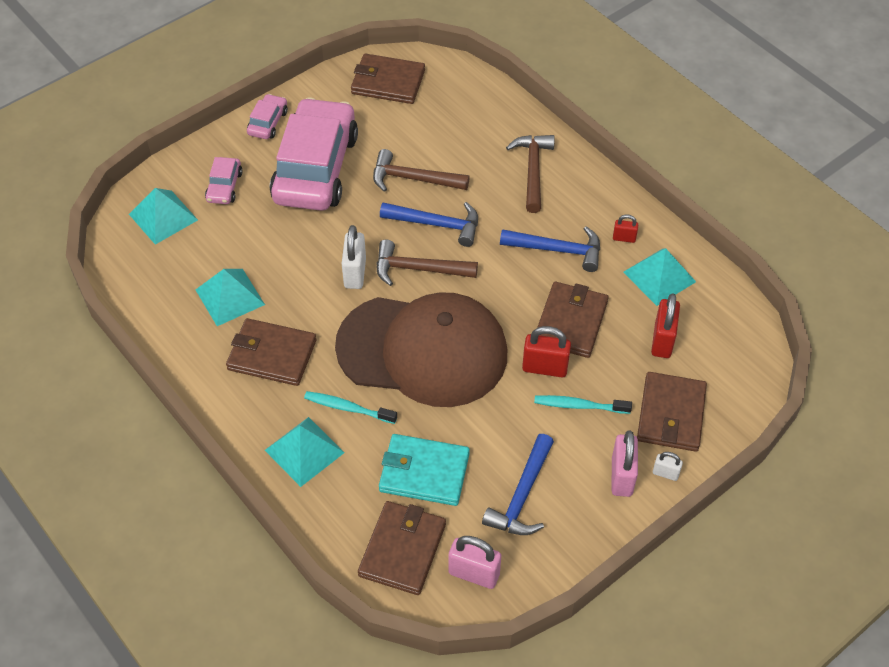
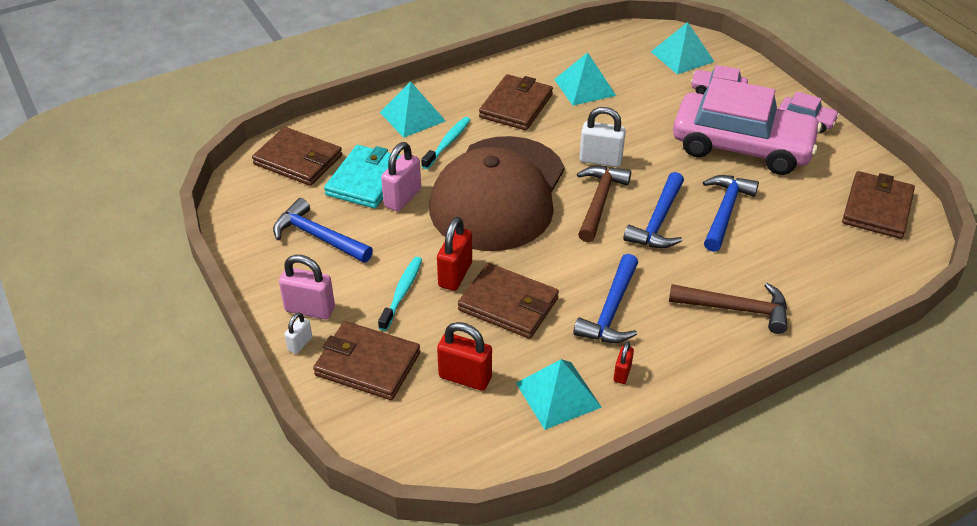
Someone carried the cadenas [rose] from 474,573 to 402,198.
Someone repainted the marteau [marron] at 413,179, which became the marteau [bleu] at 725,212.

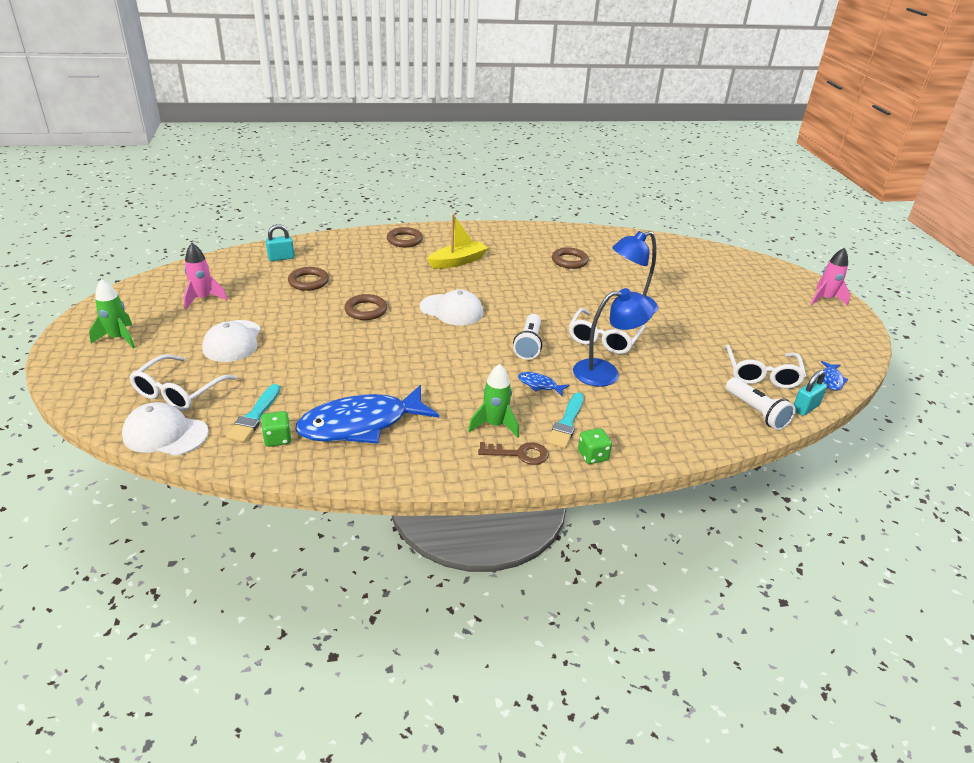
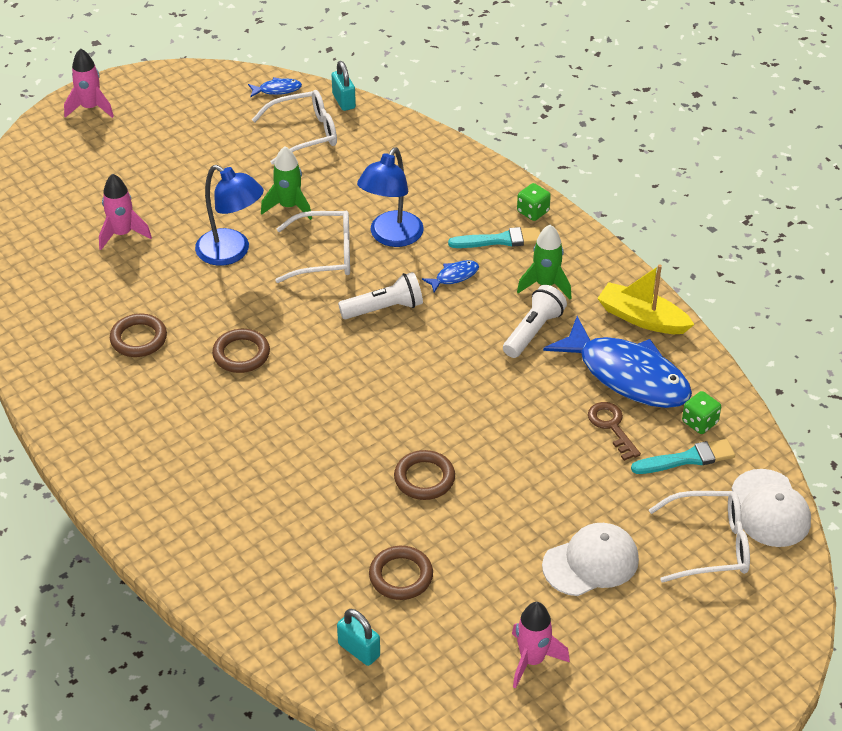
Someone put down the fusée [rose] at 122,234.
Someone carried the anneau [marron] from 404,240 to 241,354.
Someone carried the fusée [vert] from 118,338 to 289,206.
Someone rotated the cadenas [turquoise] at 805,408 by 45 degrees clockwise.
Someone rotated the lampe [bleu] at 606,372 by 120 degrees counterclockwise.
Someone rotated the poisson [bleu] at 539,385 by 120 degrees counterclockwise.
Someone carried the lampe de poche [blanc] from 756,412 to 533,331.
Someone carried the clé [marron] from 519,454 to 612,427.
Someone carried the bateau [jaune] from 458,261 to 642,318.
Someone took away the casquette [blanc] at 451,310.

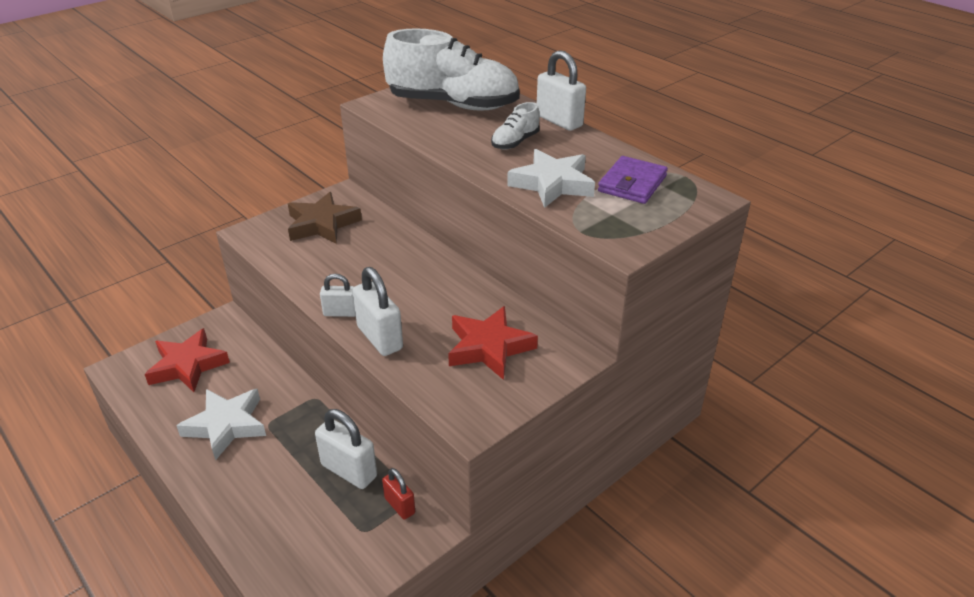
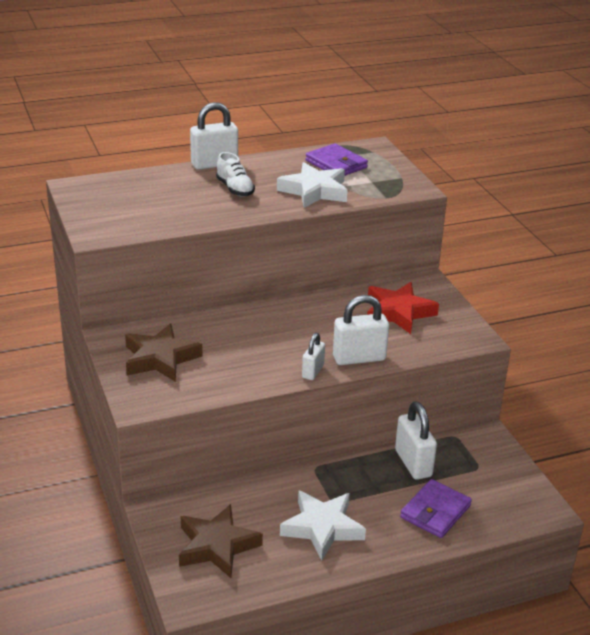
Someone repainted the étoile [rouge] at 187,365, which became the étoile [marron] at 217,546.
Someone rotated the cadenas [blanc] at 349,471 by 75 degrees counterclockwise.
Someone put down the portefeuille [violet] at 435,511.
Someone took away the cadenas [rouge] at 399,506.
Someone took away the chaussure [blanc] at 453,104.

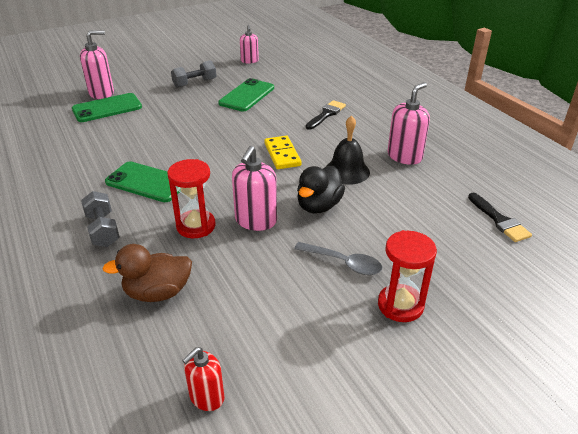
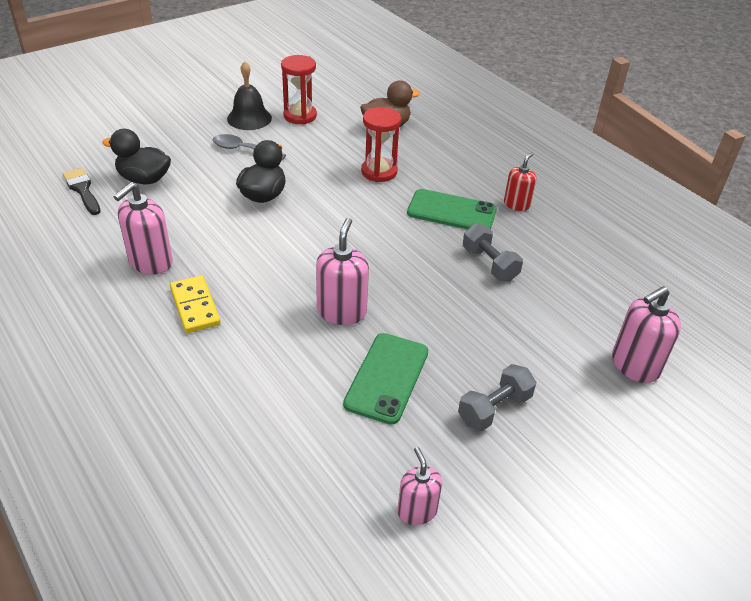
Someone put down the canard [noir] at 144,179.
Someone carried the domino [jaune] from 282,154 to 195,306.
Someone carried the cloche [noir] from 347,171 to 249,118.
Someone carried the sablier [rouge] from 400,305 to 300,116.
Someone carried the distributeur de savon [rose] from 256,221 to 341,311.
Someone carried the haltère [gris] from 103,230 to 489,264.
Someone carried the distributeur de savon [rouge] from 206,397 to 516,204.
Someone took away the téléphone [vert] at 107,108.
Someone took away the pinceau [noir] at 326,114.

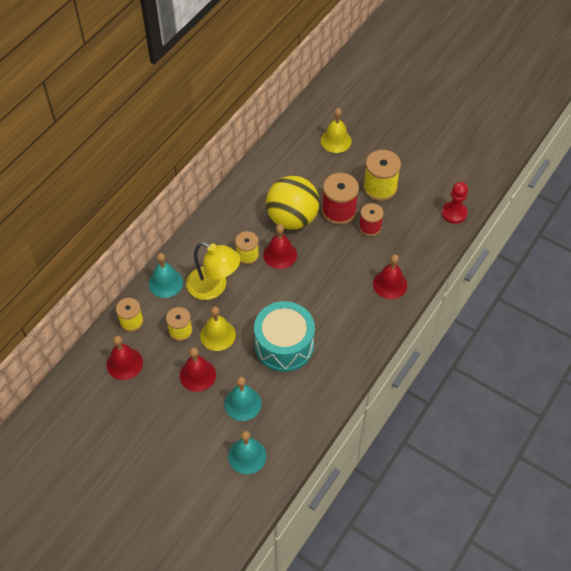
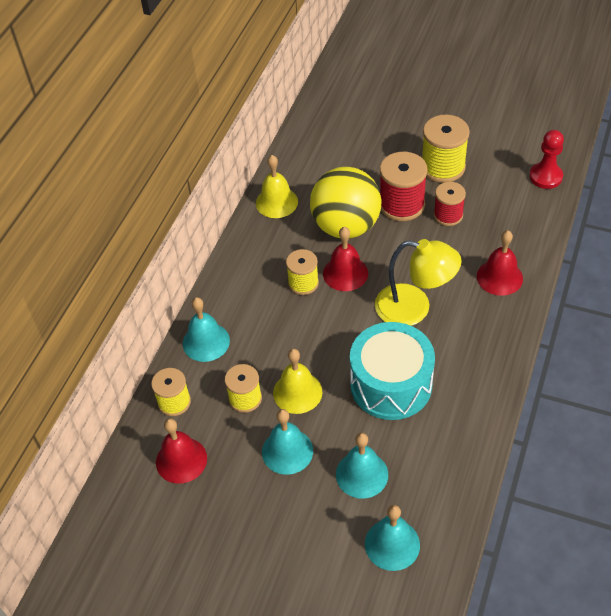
Someone carried the cloche [jaune] from 336,140 to 276,202.
Someone repainted the cloche [rouge] at 197,375, which became the cloche [turquoise] at 287,451.
Someone carried the lampe [jaune] from 214,287 to 414,308.

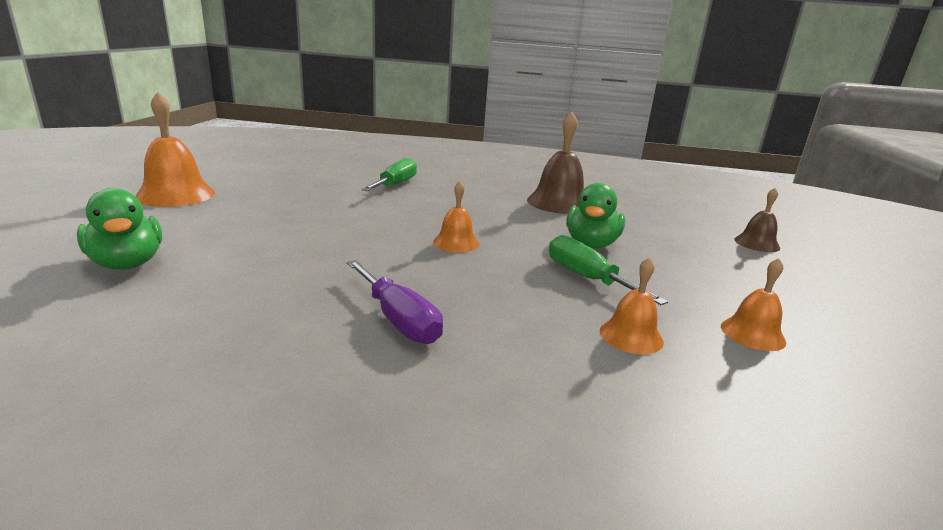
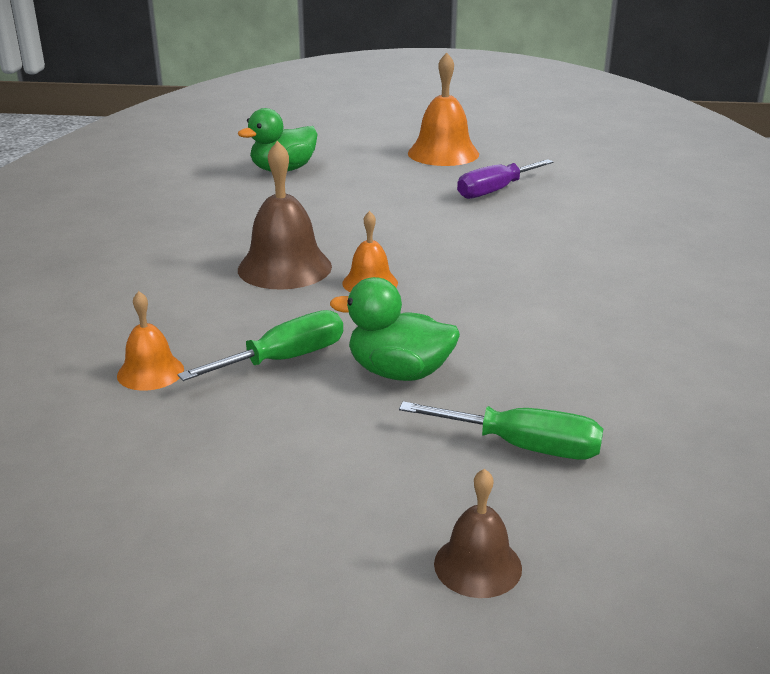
Someone carried the cloche [marron] from 558,203 to 284,267.
Someone carried the tournevis [vert] from 395,185 to 523,447.
Someone carried the tournevis [violet] from 398,320 to 495,191.
Someone took away the cloche [orange] at 752,334.

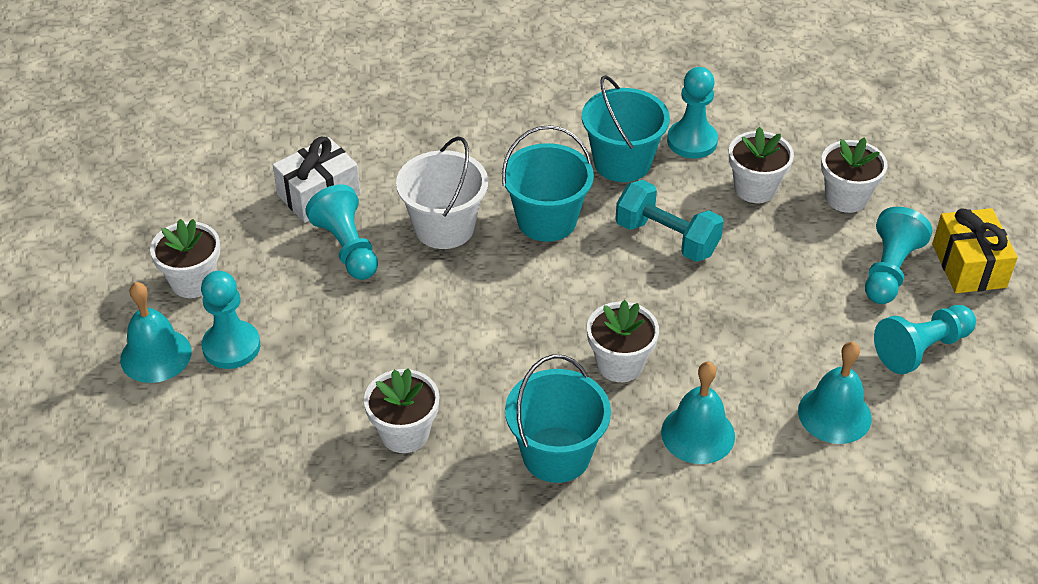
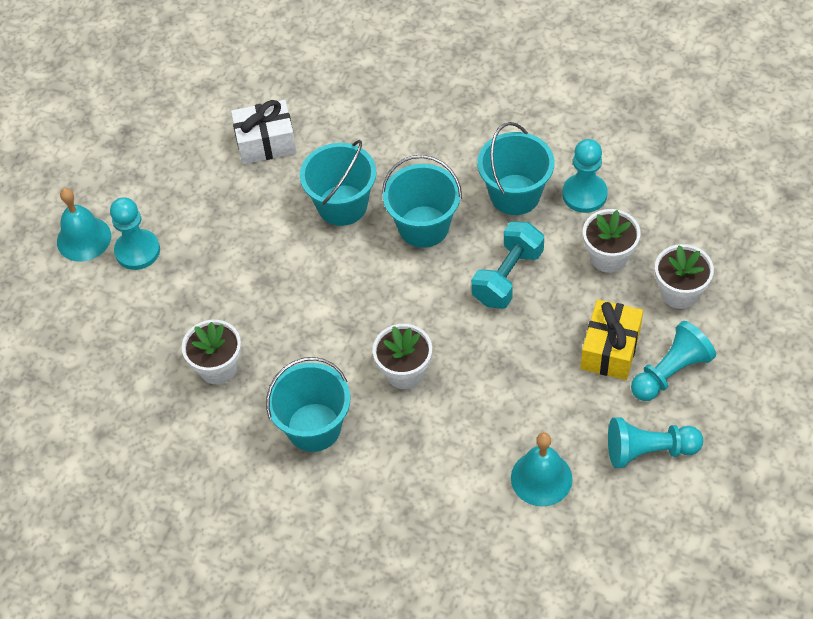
Someone repainted the seau [blanc] at 444,227, which became the seau [turquoise] at 342,205.
Someone rotated the haltère [turquoise] at 667,238 by 60 degrees clockwise.
Someone carried the cadeau [jaune] from 969,265 to 610,349.
Someone took away the pot de fleurs [blanc] at 193,281.
Someone took away the pion [turquoise] at 347,247.
Someone took away the cloche [turquoise] at 698,434.

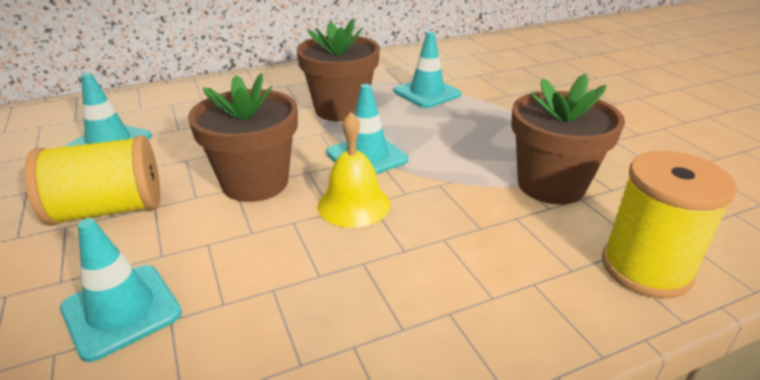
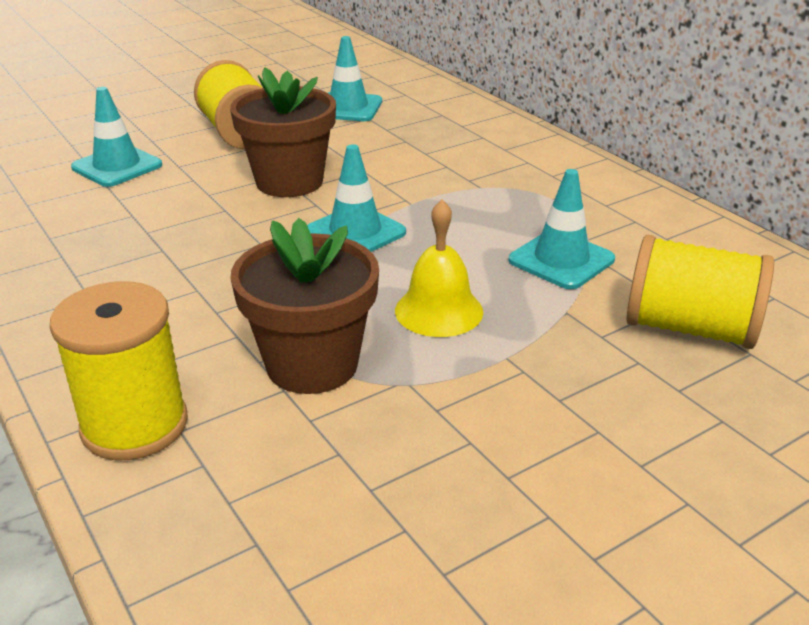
Someone carried the cloche [jaune] from 353,204 to 439,311.
Someone put down the bobine [jaune] at 690,328.
Someone took away the pot de fleurs [marron] at 341,109.

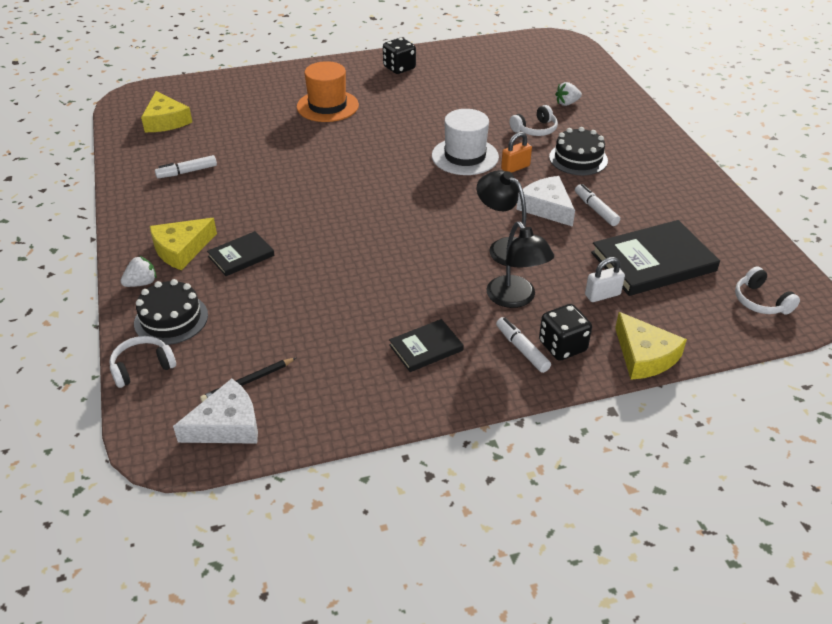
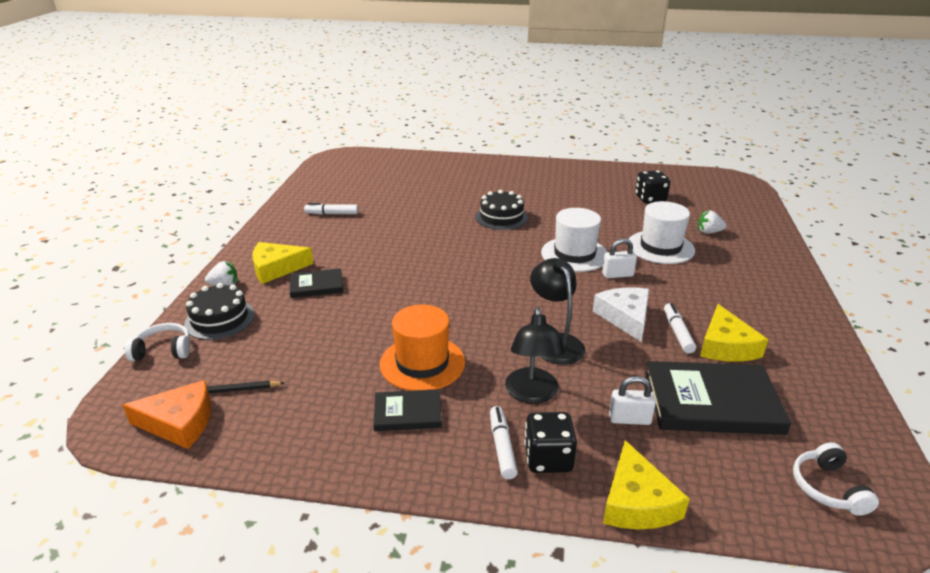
Someone repainted the fromage [blanc] at 227,425, which became the fromage [orange] at 179,422.
Someone carried the chapeau [orange] from 327,106 to 422,363.
Someone carried the gâteau [noir] from 578,159 to 501,217.
Someone repainted the cadenas [orange] at 515,167, which became the cadenas [blanc] at 617,275.
Someone swapped the casque audio [blanc] at 535,129 for the chapeau [blanc] at 660,247.
Someone carried the dé [noir] from 399,68 to 650,199.
Someone carried the fromage [jaune] from 166,121 to 726,346.

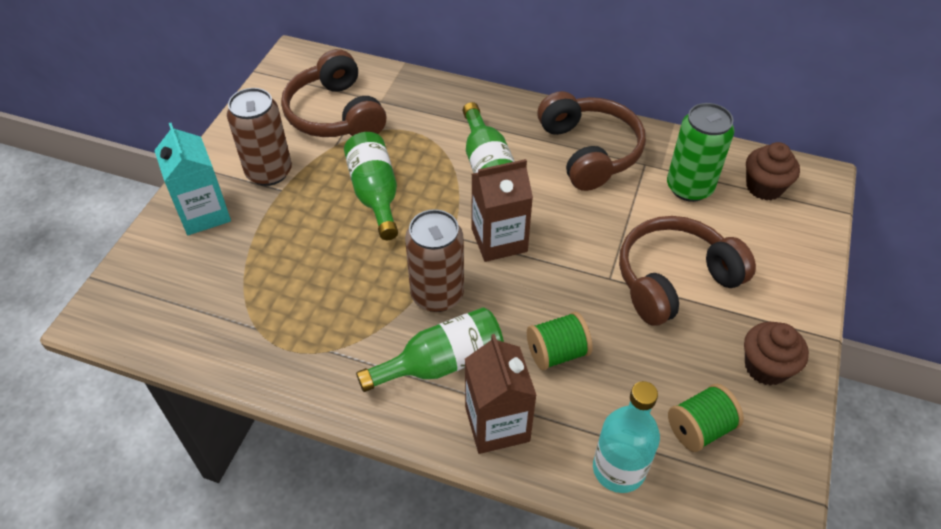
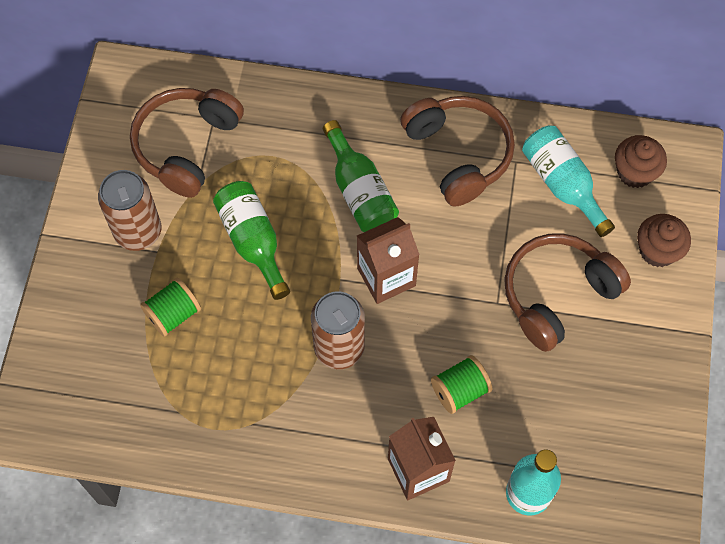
Someone rotated the casque audio [marron] at 335,114 by 60 degrees clockwise.
Someone carried the bobine [vert] from 699,428 to 173,314.
Someone swapped the canette [vert] at 689,187 for the bouteille [turquoise] at 562,184.
Someone carried the muffin [marron] from 766,367 to 657,250.
Someone took away the brique de lait [turquoise] at 204,213.
Someone took away the bouteille [vert] at 442,363.

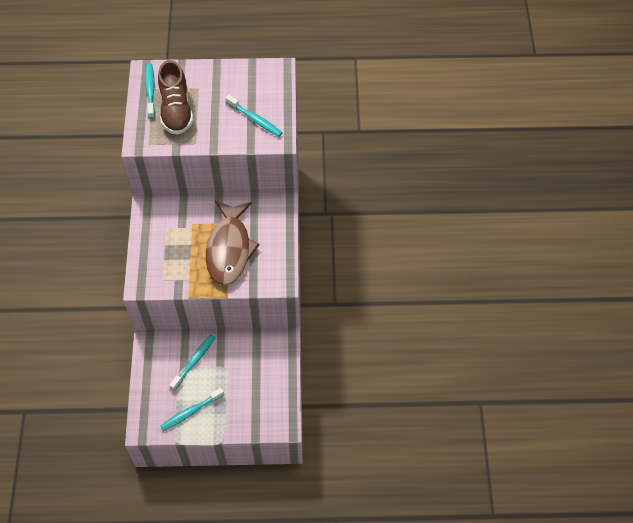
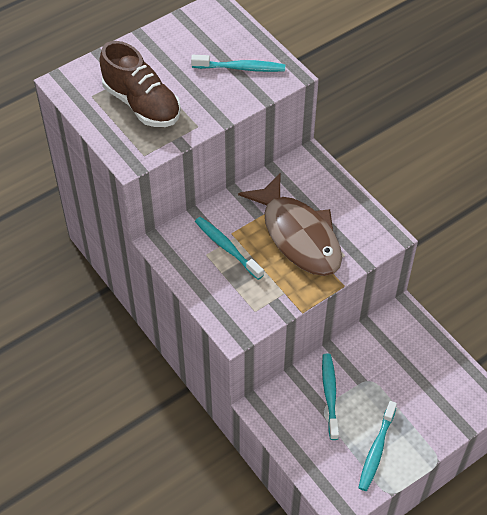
Someone carried the brosse à dents [turquoise] from 150,90 to 227,247.

